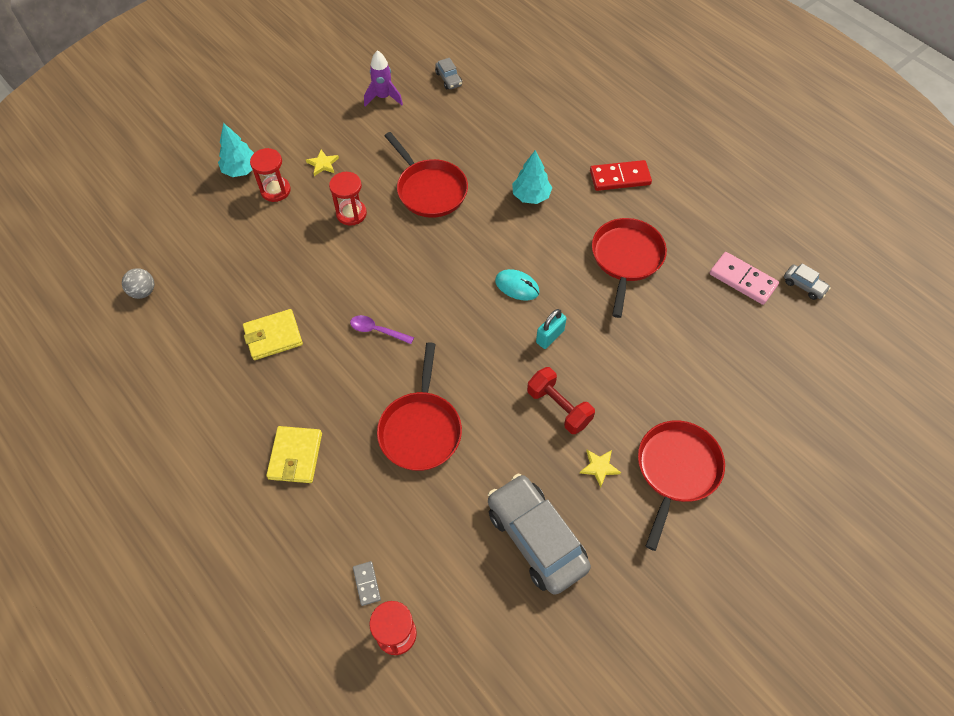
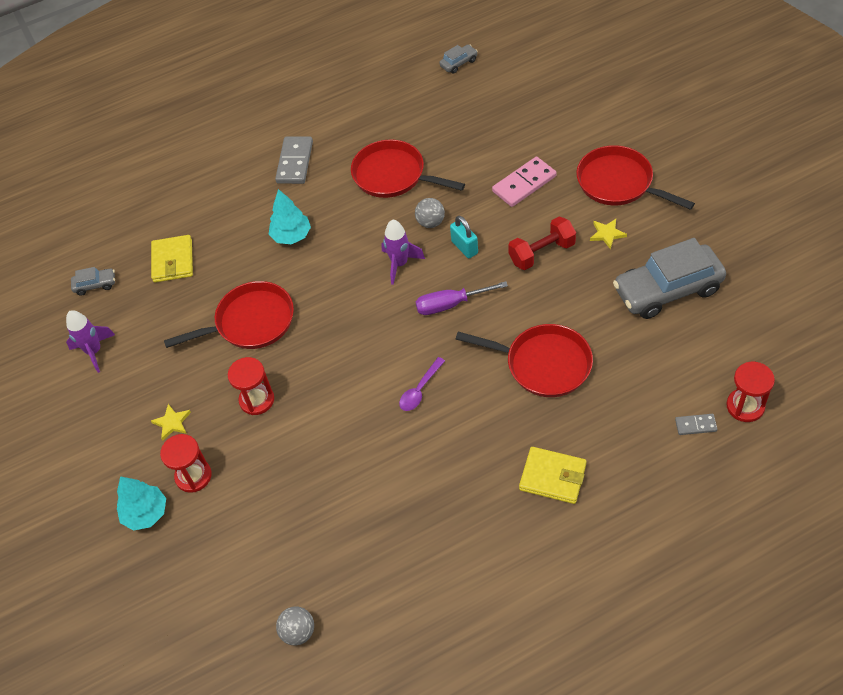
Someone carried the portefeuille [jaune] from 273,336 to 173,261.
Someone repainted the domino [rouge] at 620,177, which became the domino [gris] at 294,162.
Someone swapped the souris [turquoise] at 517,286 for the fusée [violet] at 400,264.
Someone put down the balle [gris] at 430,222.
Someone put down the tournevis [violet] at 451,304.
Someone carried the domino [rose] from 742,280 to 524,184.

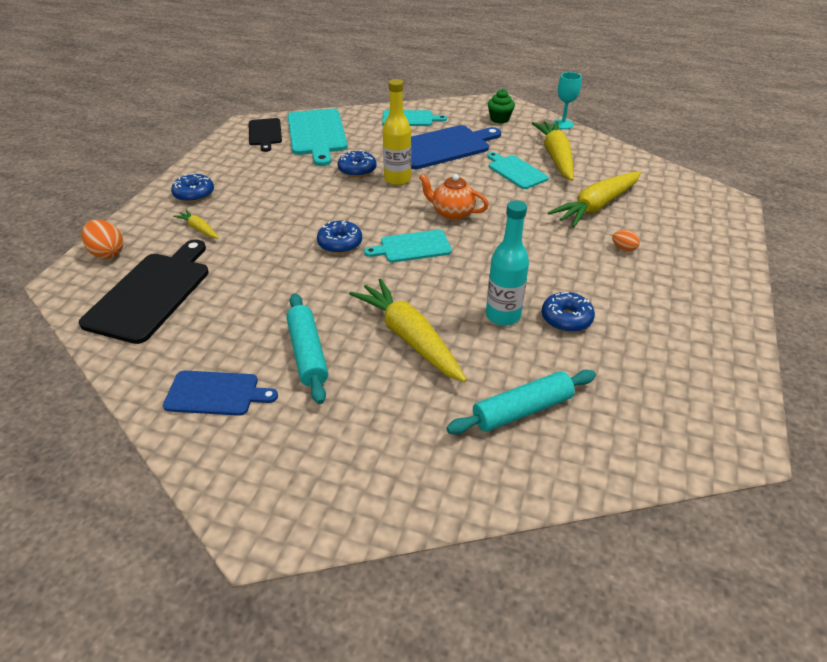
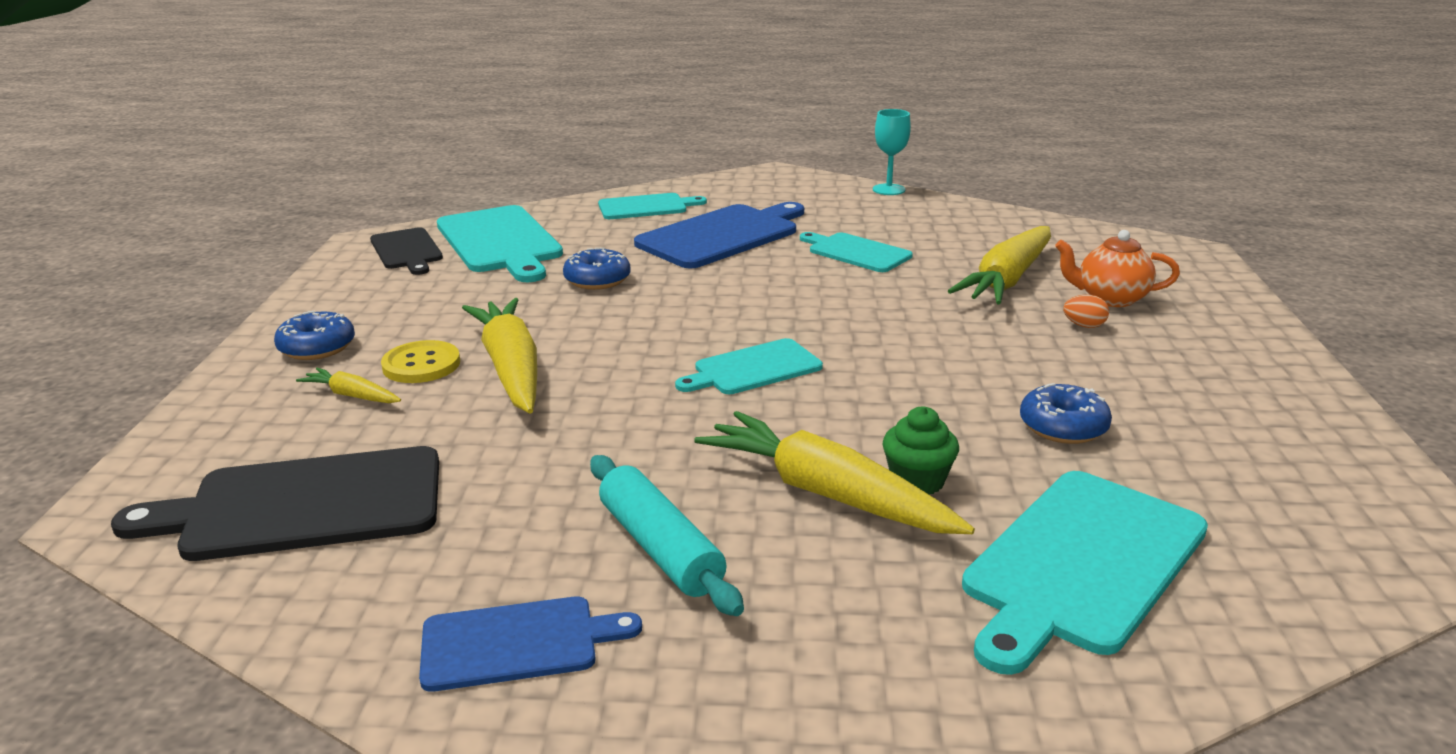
Someone rotated the planche à découper [noir] at 151,293 by 105 degrees counterclockwise.
Someone put down the bouton [jaune] at 421,365.
Someone carried the carotte [jaune] from 556,157 to 511,369.
Someone carried the muffin [vert] from 499,119 to 917,481.
Someone swapped the rouleau à pâtisserie [turquoise] at 522,410 for the planche à découper [turquoise] at 1081,564.
Someone carried the théière [orange] from 452,213 to 1110,299.
Someone took away the œuf [orange] at 107,253.
Someone took away the beignet [bleu] at 340,243.
Someone took away the bouteille [jaune] at 397,179.
Someone took away the bouteille [turquoise] at 503,316.

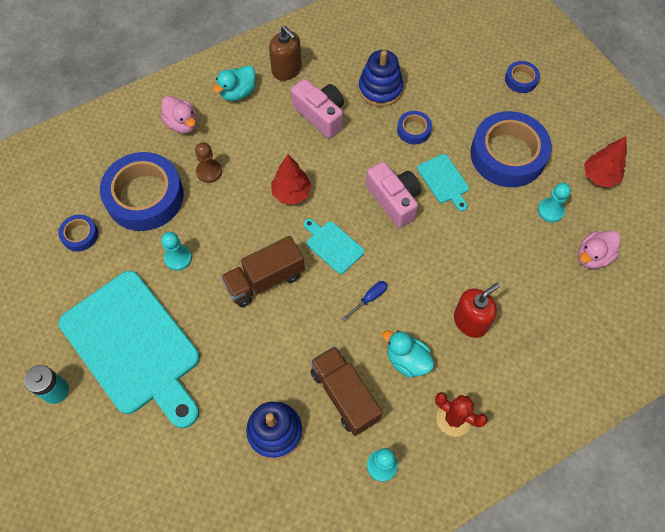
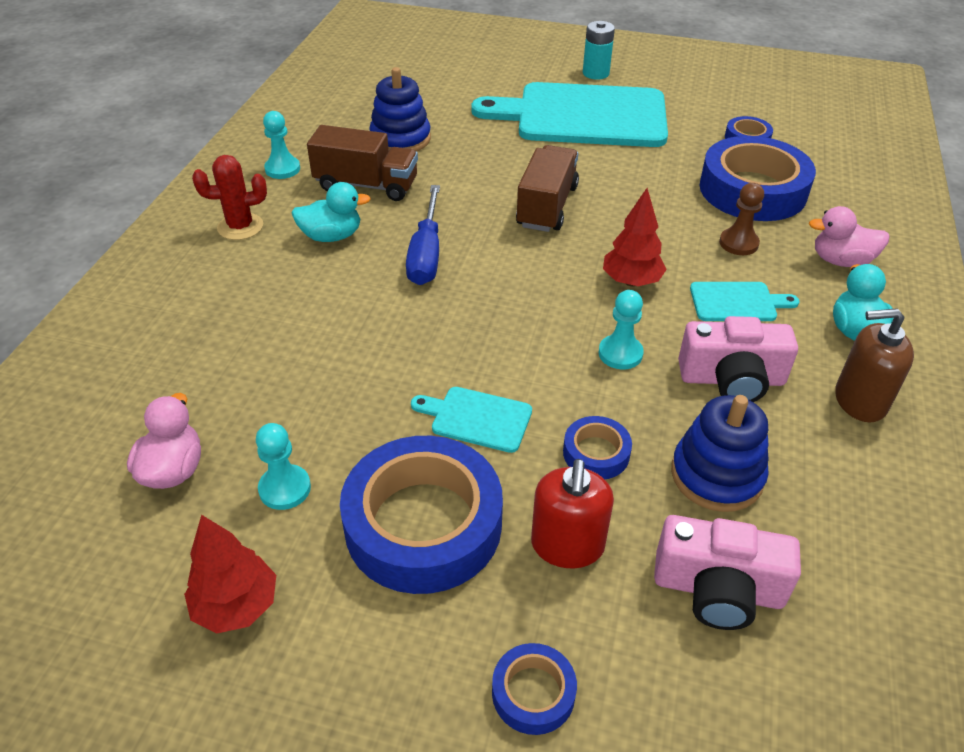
Someone scaled the tournevis [bleu] at 369,299 by 1.91.
Someone carried the distributeur de savon [rouge] from 470,321 to 567,545.
Someone carried the pion [turquoise] from 178,258 to 620,353.
Someone carried the appareil photo [rose] from 394,200 to 718,589.
Someone carried the planche à découper [turquoise] from 333,245 to 737,302.

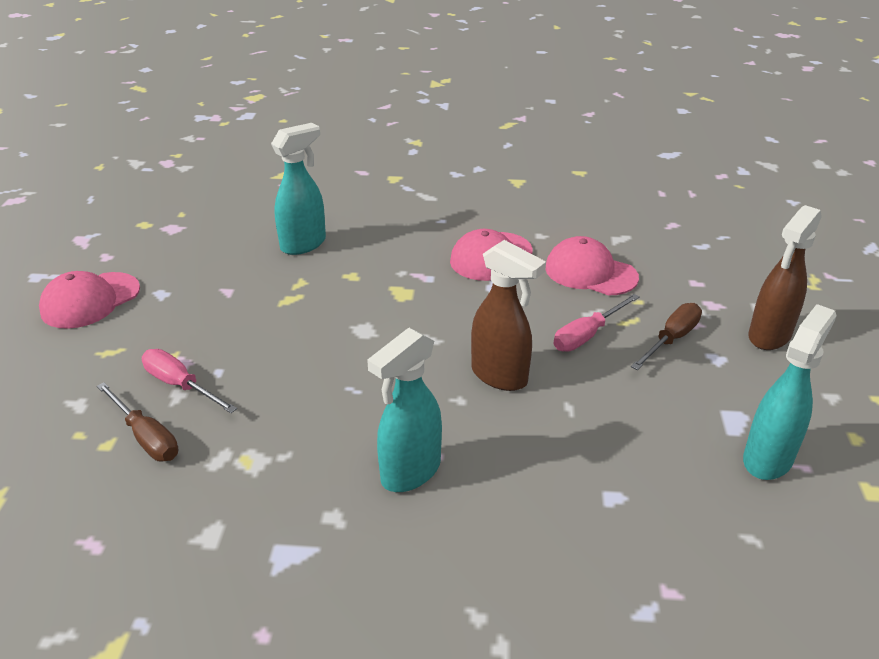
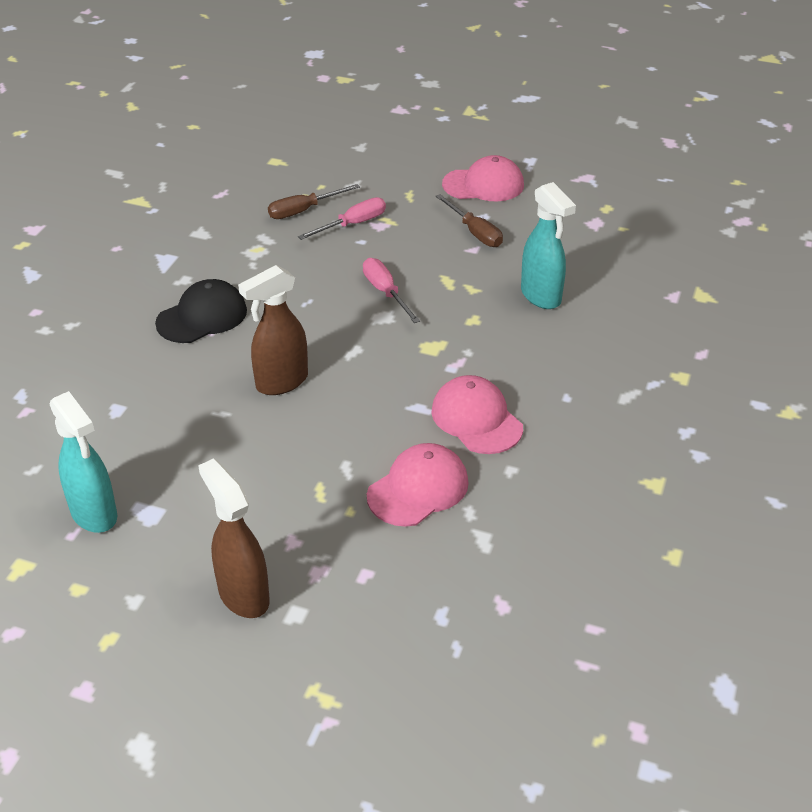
Someone swapped the vaporisateur [turquoise] at 410,472 for the casquette [noir] at 202,317.
Someone carried the tournevis [rose] from 587,335 to 385,292.
Someone carried the tournevis [marron] from 671,339 to 474,232.
Someone rotated the casquette [rose] at 90,300 by 120 degrees clockwise.

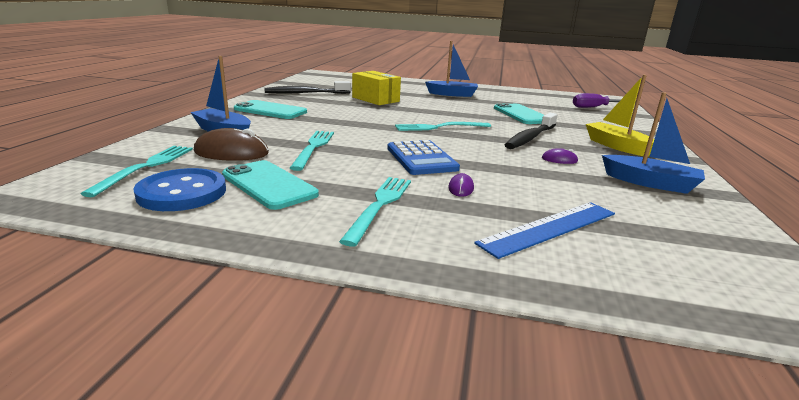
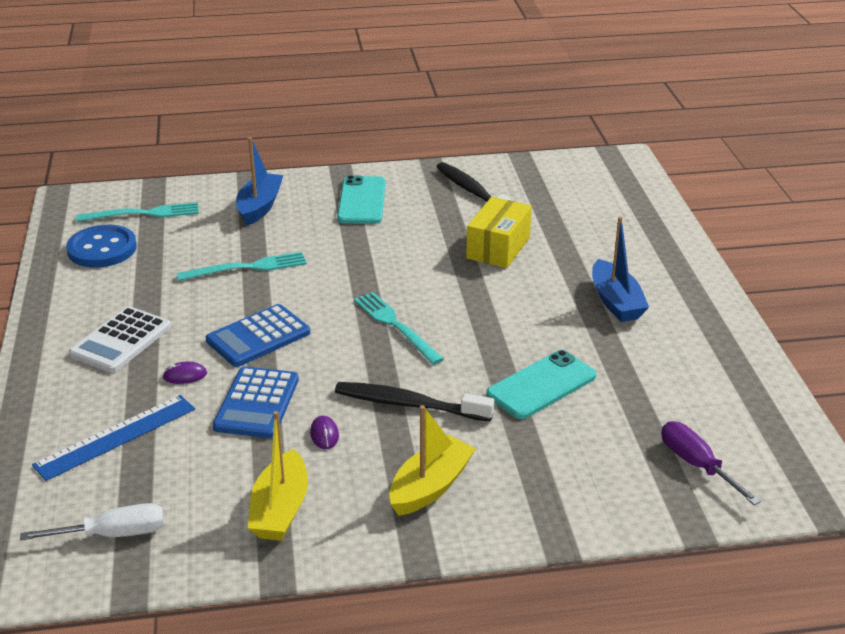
Someone put down the tournevis [blanc] at 113,534.
Someone rotated the règle [bleu] at 549,228 by 75 degrees counterclockwise.
Someone swapped the fourchette [turquoise] at 380,205 for the calculatrice [blanc] at 121,341.
Someone put down the calculatrice [bleu] at 257,403.
Someone repainted the bateau [bleu] at 650,183, which became the bateau [jaune] at 280,509.
Someone took away the souris [marron] at 231,152.
Someone took away the téléphone [turquoise] at 269,185.

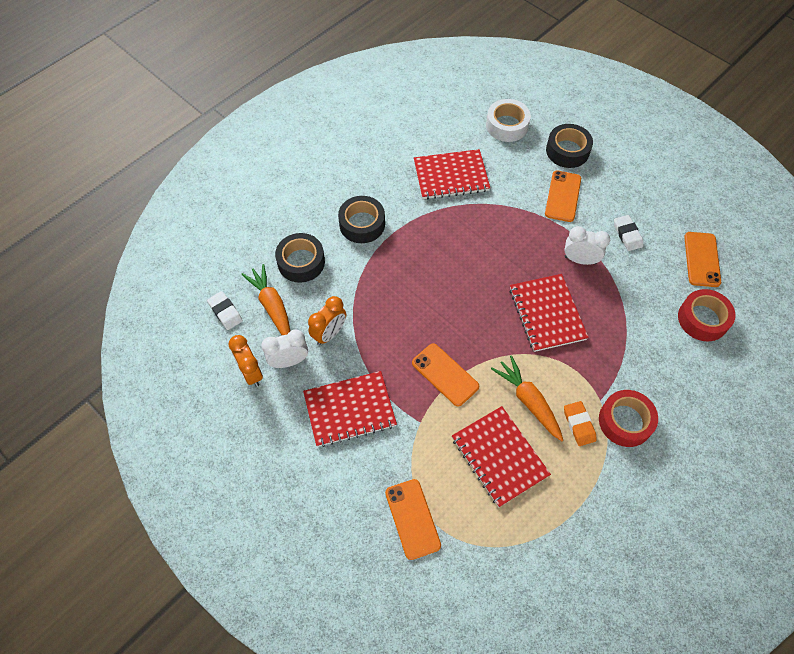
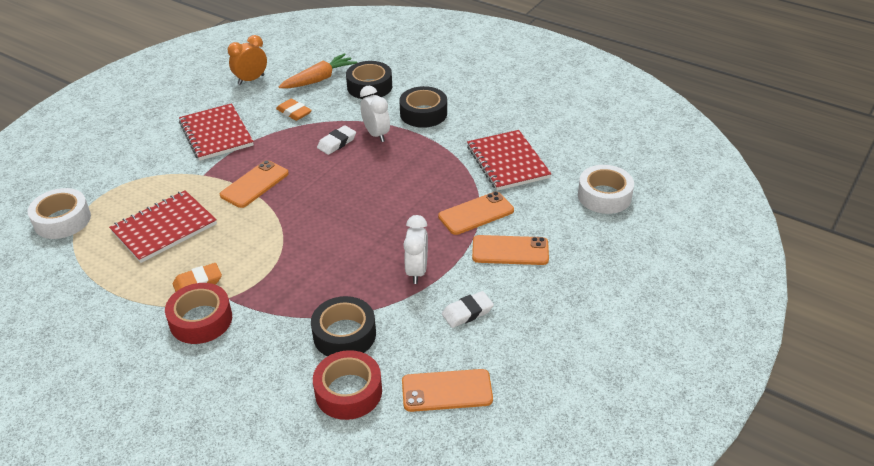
Someone put down the ruban adhésif [blanc] at 62,220.
Someone swapped the réveil [orange] at 329,334 for the gomme [orange] at 294,112.
Someone carried the ruban adhésif [noir] from 567,151 to 344,334.
Someone carried the gomme [blanc] from 225,312 to 337,143.
Someone carried the réveil [blanc] from 289,361 to 376,134.
Someone carried the téléphone [orange] from 412,518 to 476,214.
Someone took away the carotte [orange] at 528,401.
Someone took away the carnet [rouge] at 547,313.

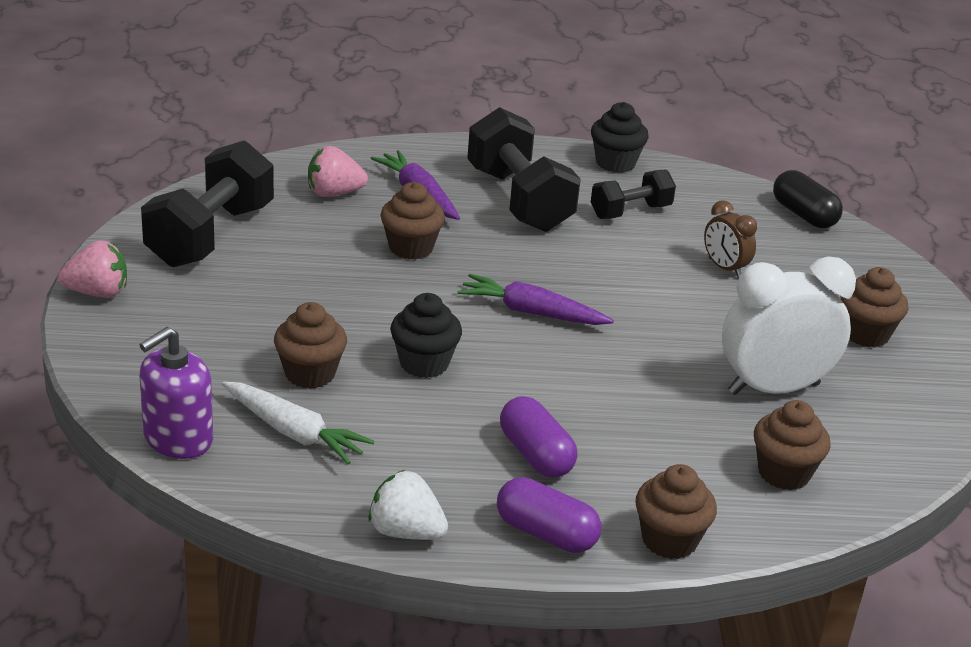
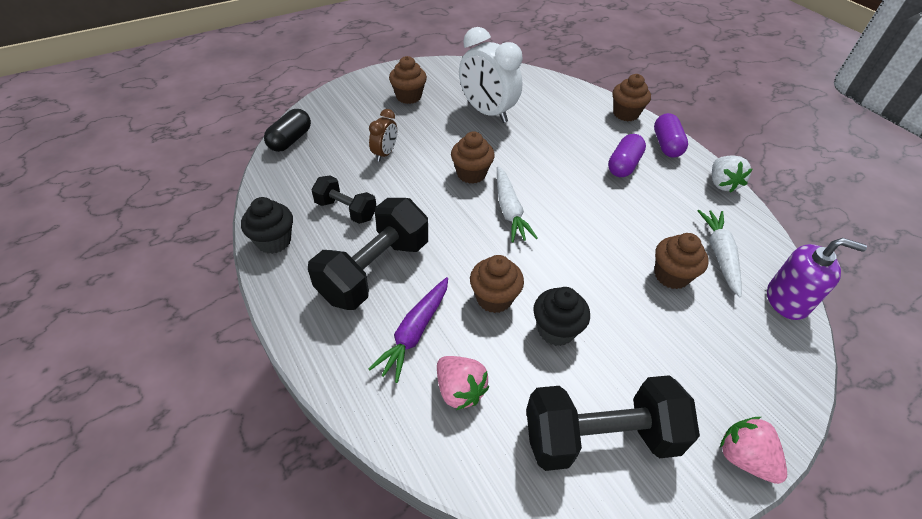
Someone carried the muffin [marron] from 784,473 to 471,174.
Someone repainted the carotte [violet] at 532,312, which became the carotte [blanc] at 509,210.
Someone carried the muffin [noir] from 424,363 to 556,330.

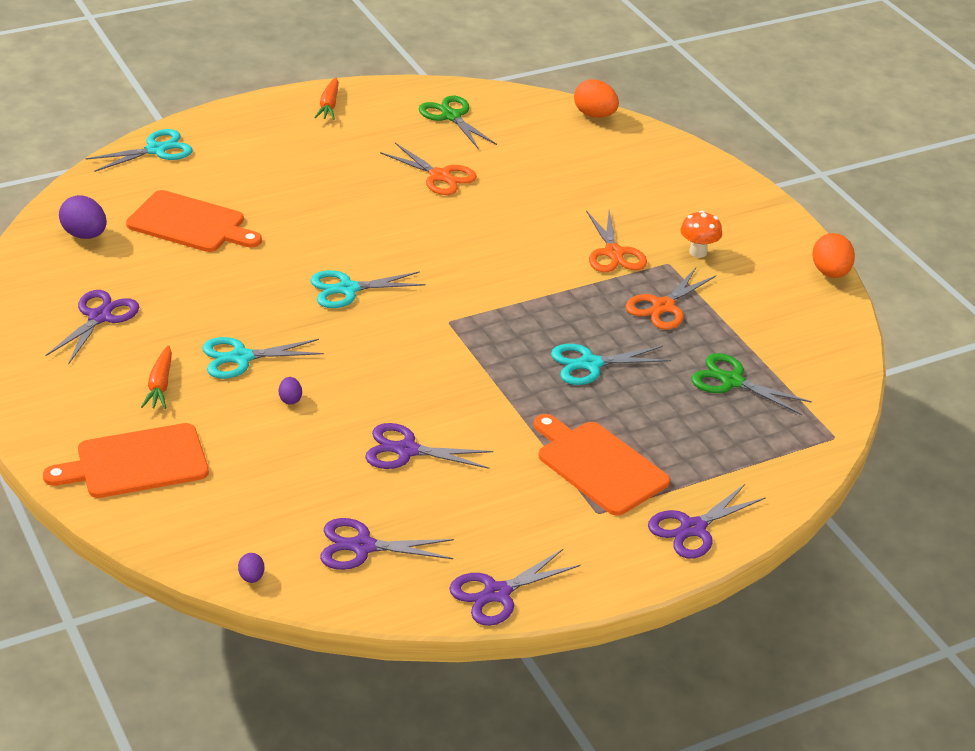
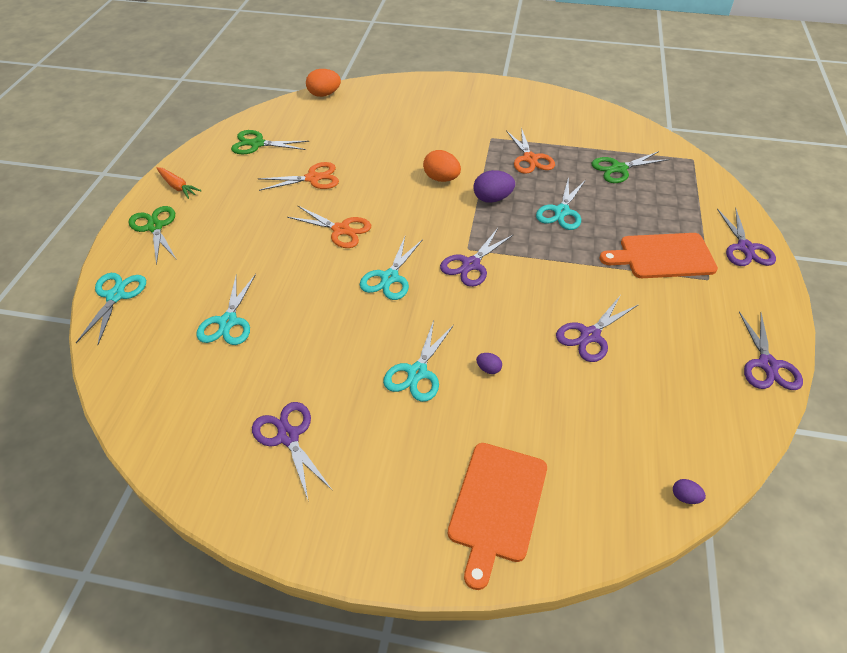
Someone put down the ciseaux [vert] at 155,227.
Someone swapped the planche à découper [orange] at 190,224 for the ciseaux [turquoise] at 228,322.
Someone carried the ciseaux [orange] from 614,253 to 341,230.
Someone carried the œuf [orange] from 830,273 to 441,179.
Someone carried the ciseaux [violet] from 362,547 to 471,265.
Someone carried the œuf [violet] from 85,235 to 492,199.
Someone took away the carotte [orange] at 160,385.
Someone took away the champignon [orange] at 698,252.

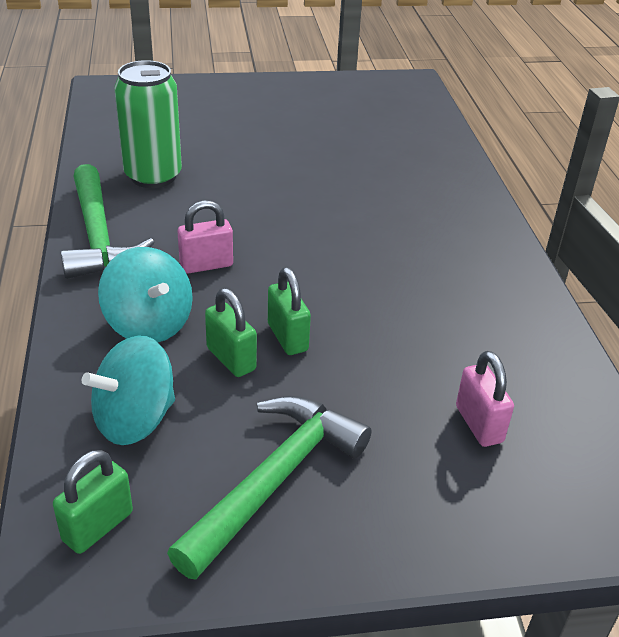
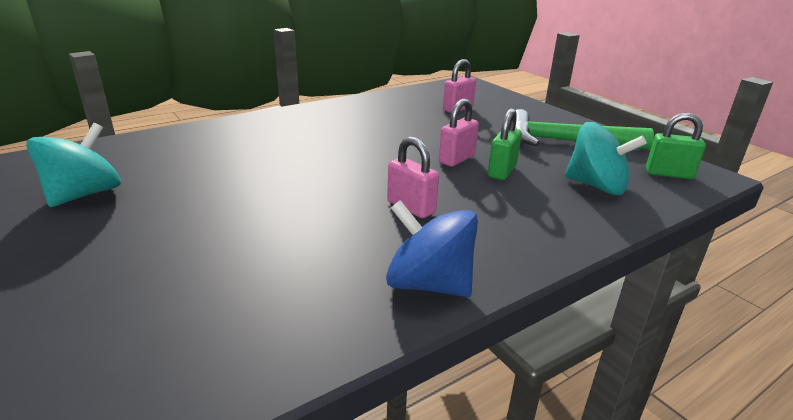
Someone carried the toupie [turquoise] from 149,324 to 84,194.
Someone swapped the marteau [vert] at 98,236 for the toupie [bleu] at 429,284.
Someone repainted the cadenas [vert] at 287,337, which became the cadenas [rose] at 457,159.
Someone took away the canette [vert] at 153,176.

